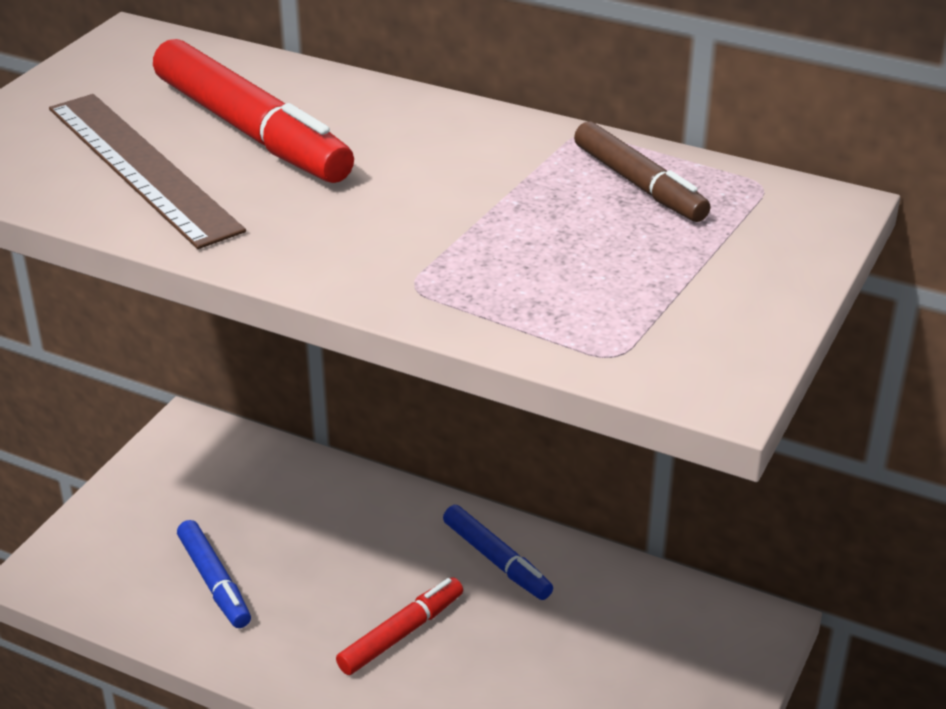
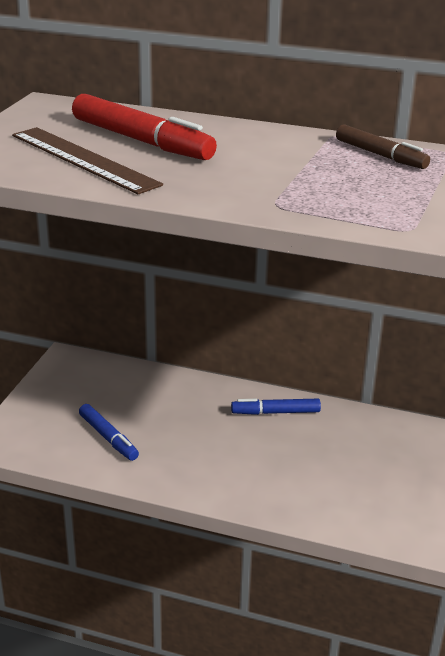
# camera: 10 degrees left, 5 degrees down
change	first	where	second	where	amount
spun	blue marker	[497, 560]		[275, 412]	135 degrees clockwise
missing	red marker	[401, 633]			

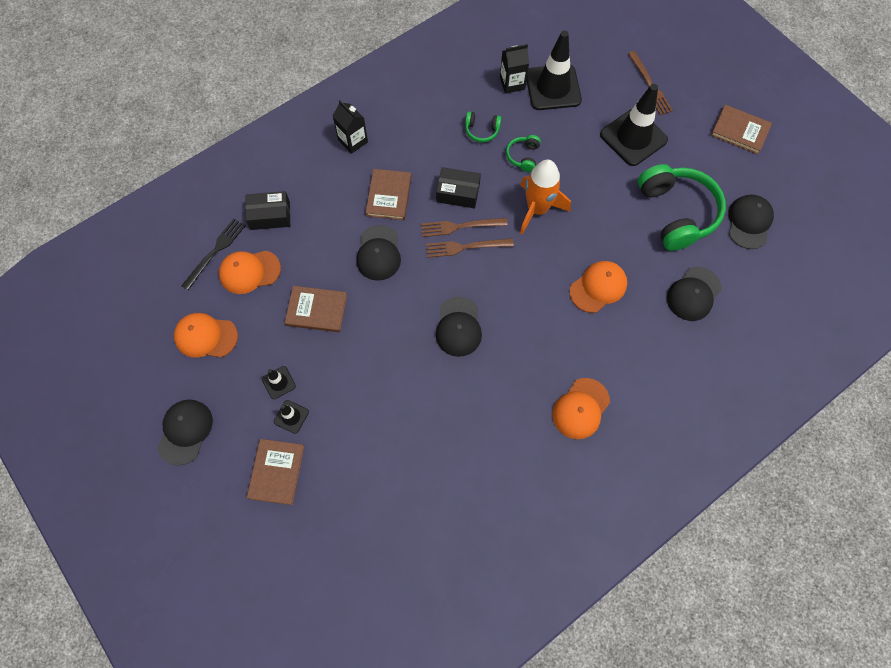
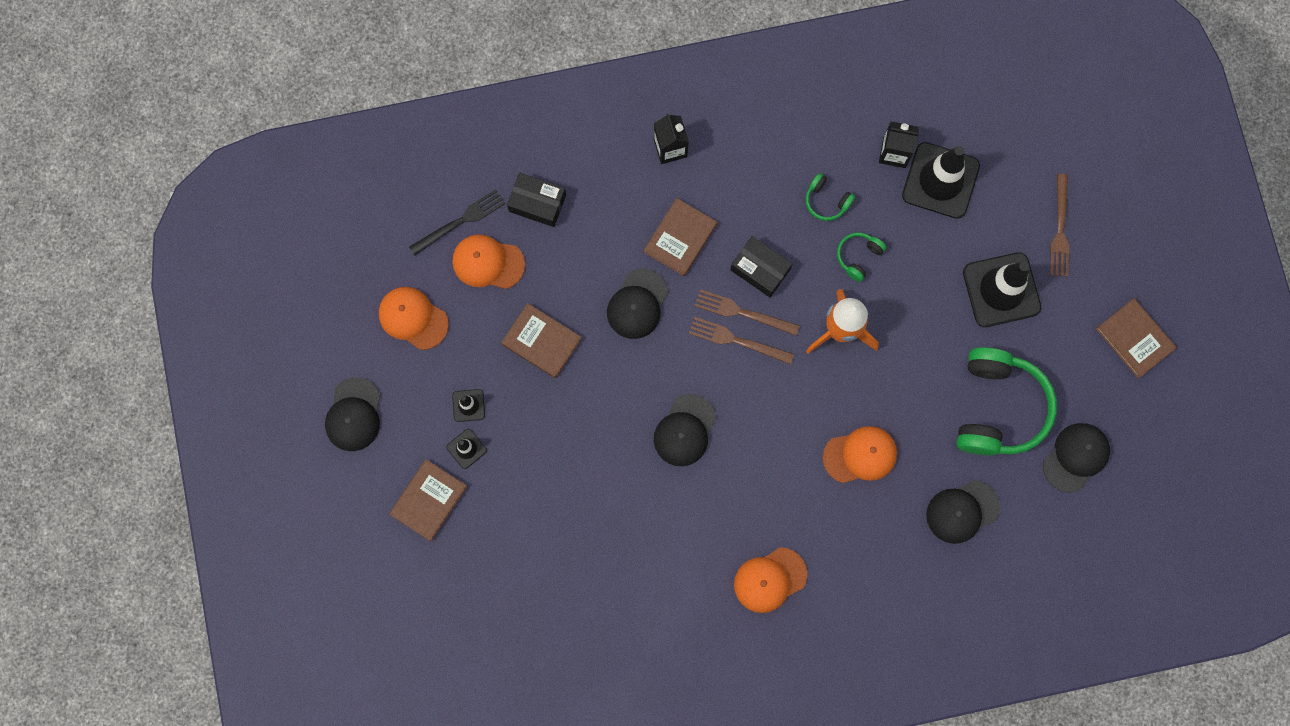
# camera: 25 degrees right, 10 degrees up
change	first	where	second	where	amount
spun	black cap	[185, 431]		[354, 415]	150 degrees clockwise

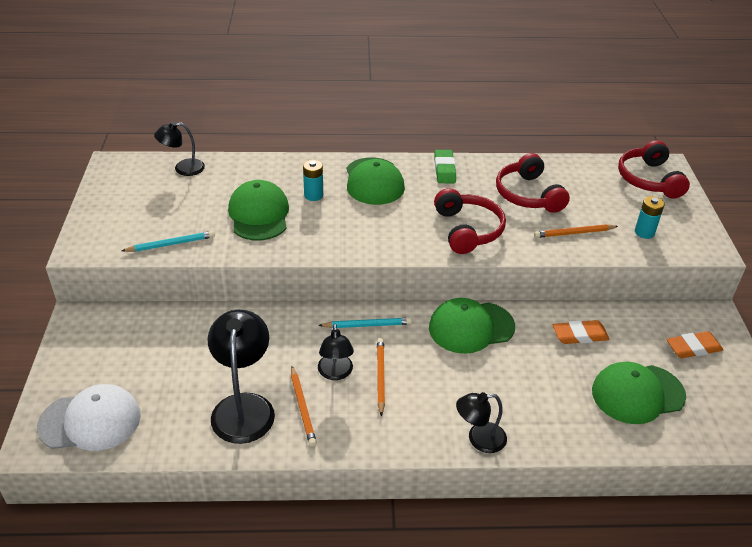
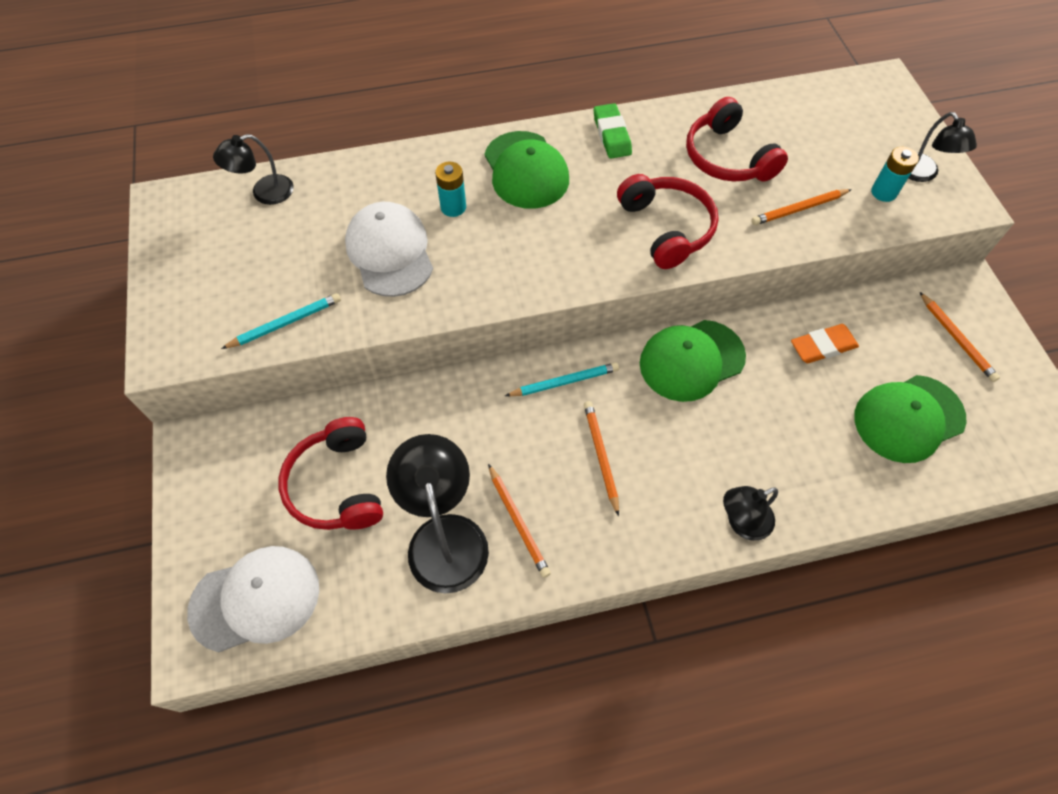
# camera: 10 degrees left, 20 degrees up
change	first	where	second	where	amount
relocated	red headphones	[649, 179]		[337, 485]	
colour	green cap	[259, 214]	white cap	[390, 252]	
relocated	black lamp	[335, 373]		[922, 174]	
exchanged	orange eraser	[693, 348]	orange pencil	[956, 339]	

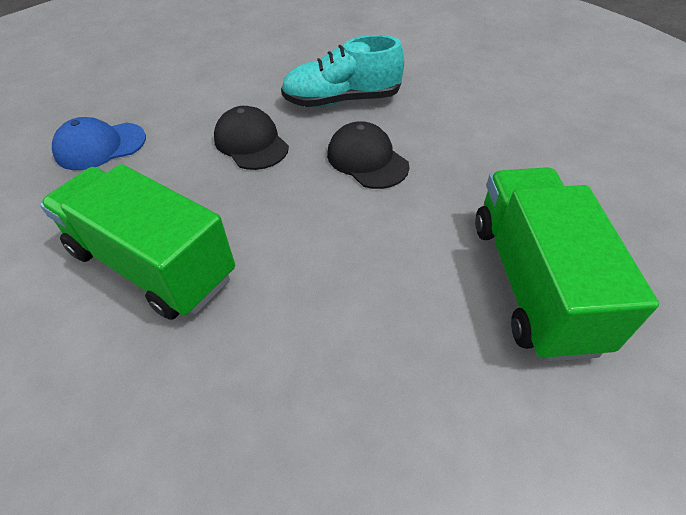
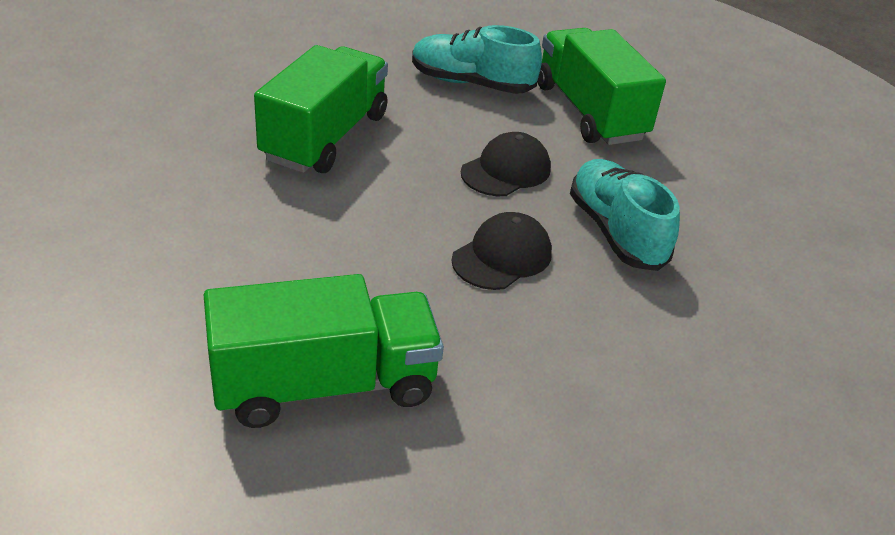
# camera: 75 degrees right, 10 degrees down
change	first	where	second	where	amount
exchanged	blue cap	[100, 146]	turquoise shoe	[471, 83]	
appeared			green truck	[589, 112]	

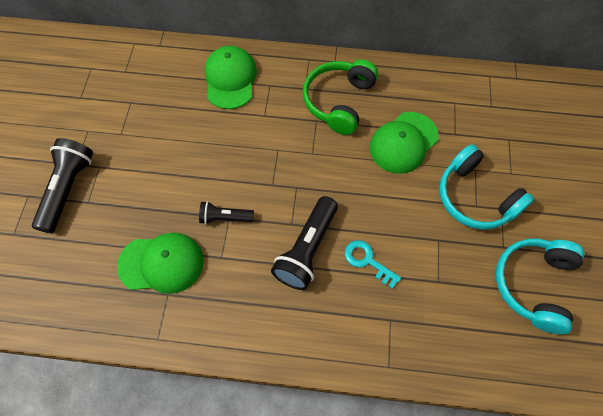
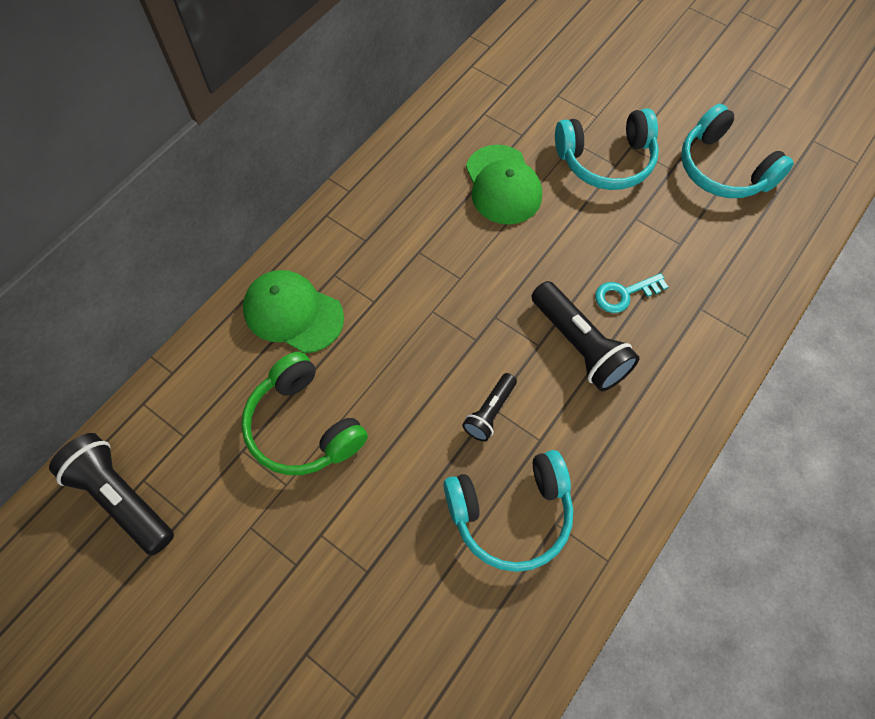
# camera: 60 degrees left, 0 degrees up
change	first	where	second	where	amount
relocated	black flashlight	[68, 189]		[122, 497]	
relocated	green headphones	[339, 101]		[303, 426]	
exchanged	green cap	[161, 263]	turquoise headphones	[511, 513]	

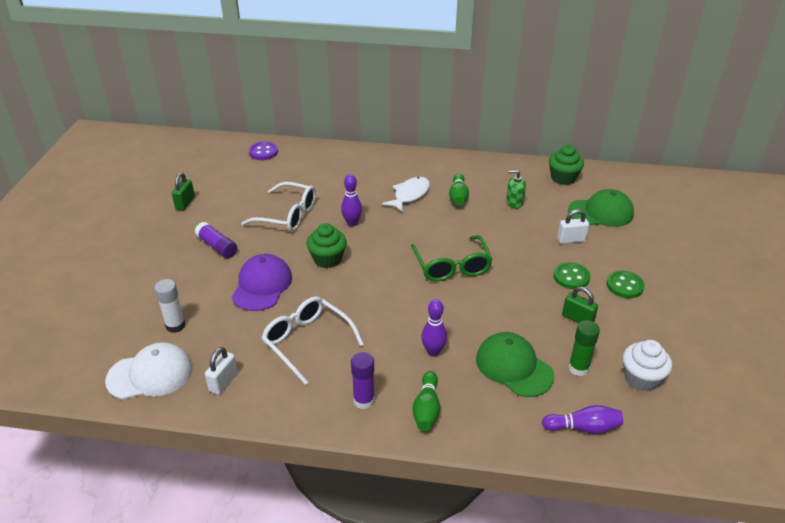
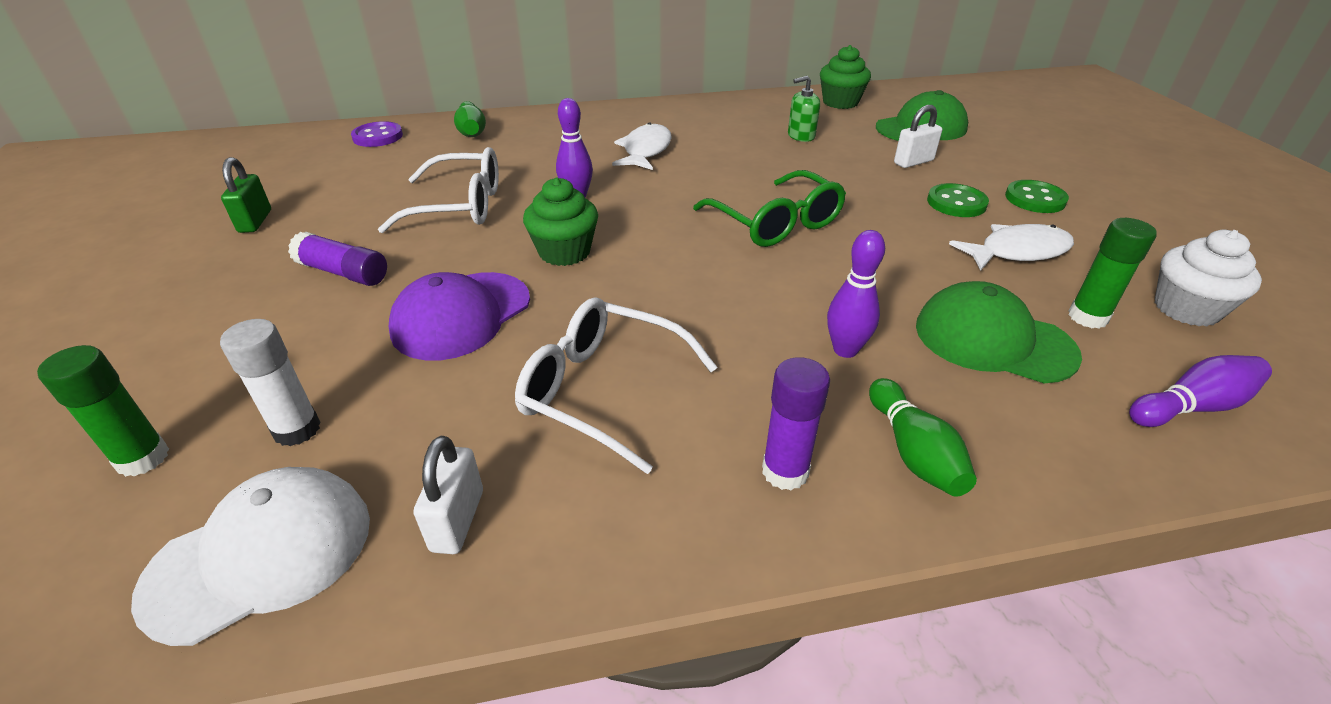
# camera: 20 degrees left, 0 degrees up
change	first	where	second	where	amount
appeared			green glue stick	[143, 458]	
spun	purple cap	[262, 285]		[461, 315]	135 degrees counterclockwise
relocated	green bowling pin	[458, 197]		[471, 131]	
exchanged	green padlock	[577, 319]	white fish	[1017, 252]	

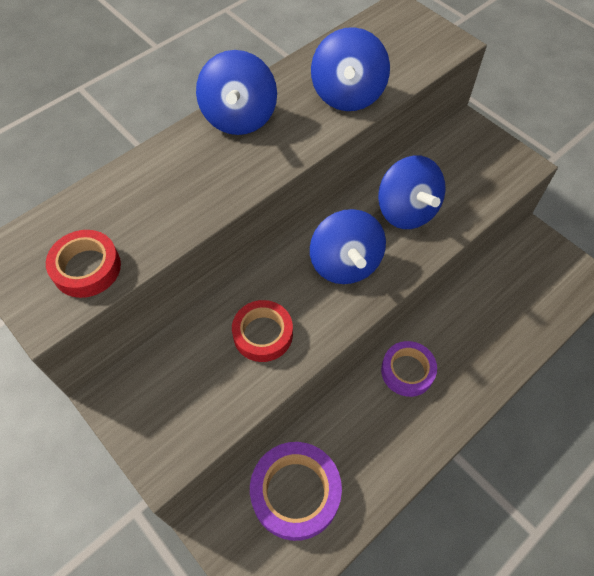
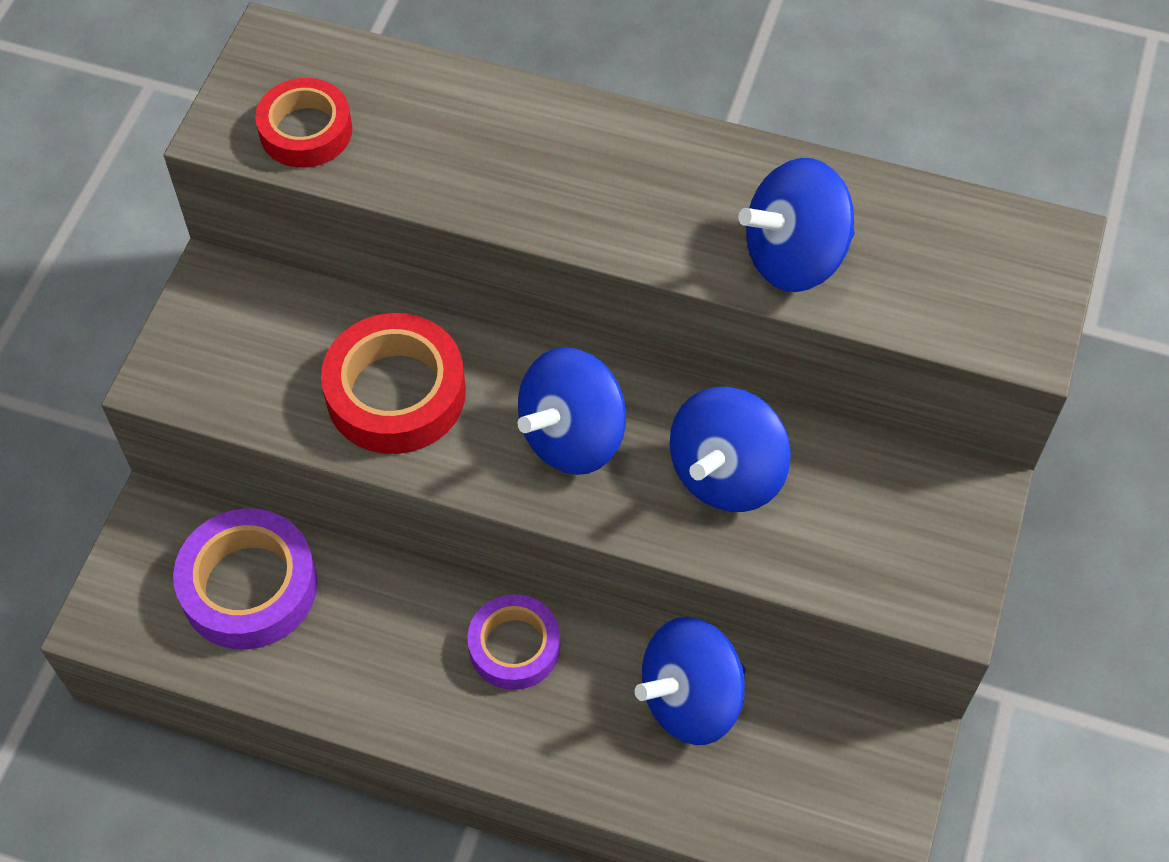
# camera: 60 degrees right, 0 degrees up
change	first	where	second	where	amount
size	red tape	[263, 334]		[396, 393]	x1.52
relocated	blue spinning top	[239, 118]		[690, 699]	

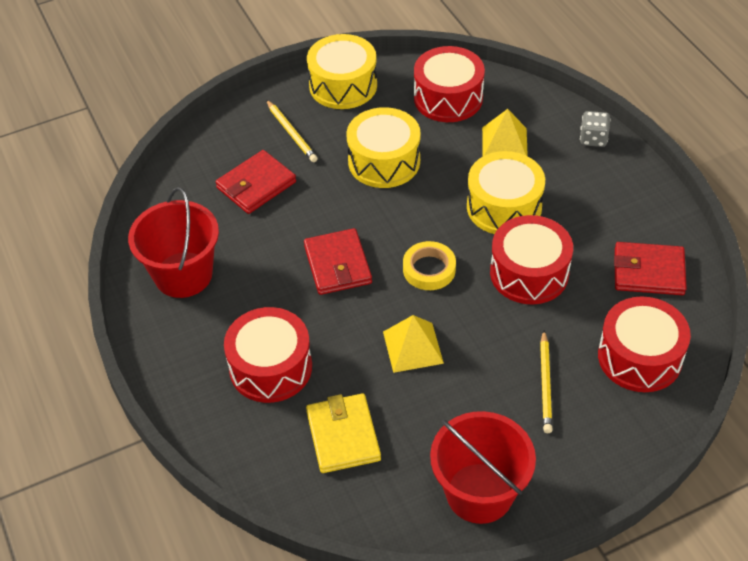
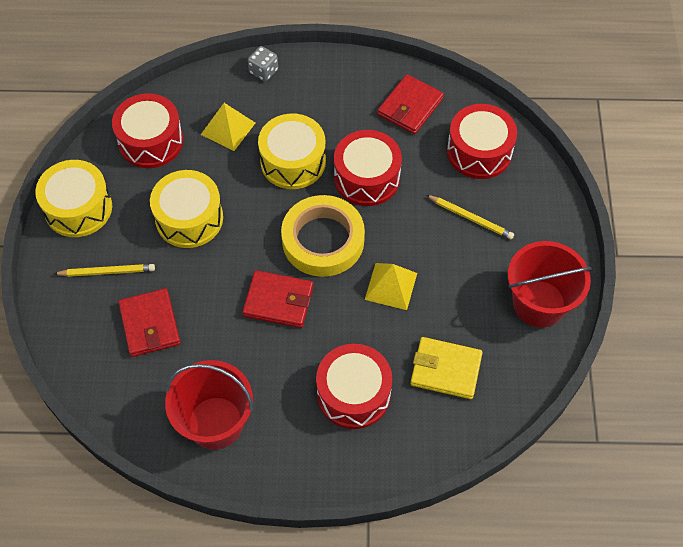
# camera: 65 degrees left, 10 degrees up
change	first	where	second	where	amount
size	yellow tape	[429, 269]		[323, 240]	x1.78

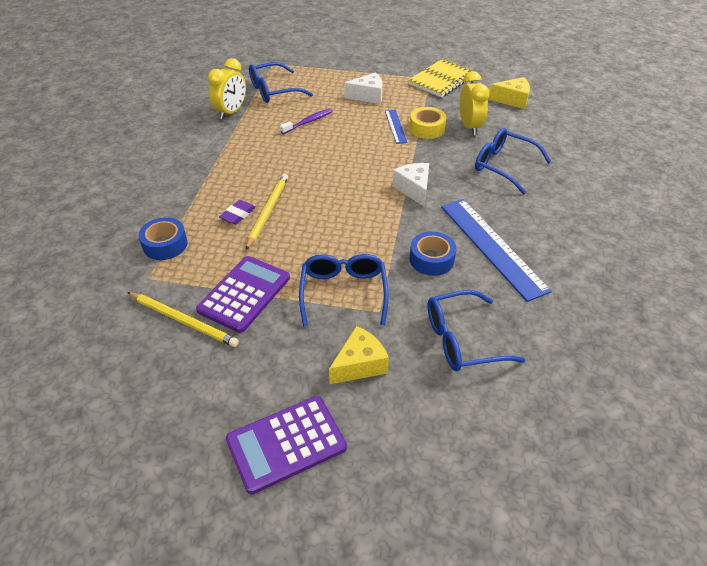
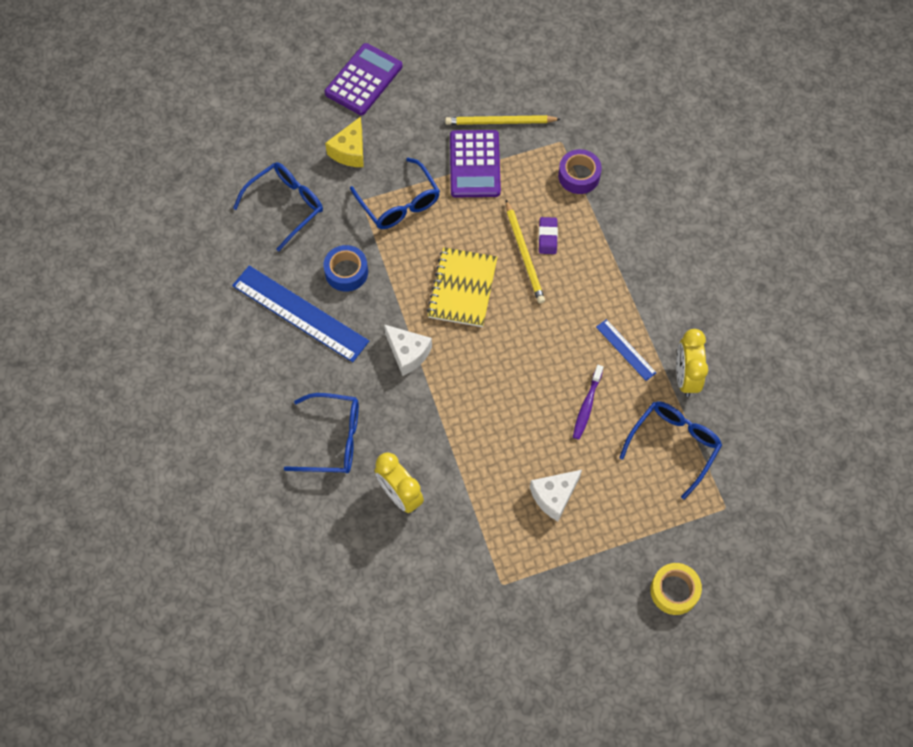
# camera: 150 degrees right, 20 degrees up
change	first	where	second	where	amount
relocated	yellow notebook	[441, 80]		[462, 288]	
colour	blue tape	[165, 244]	purple tape	[579, 176]	
relocated	blue ruler	[395, 126]		[626, 349]	
relocated	yellow tape	[427, 128]		[674, 591]	
missing	yellow cheese	[512, 100]			

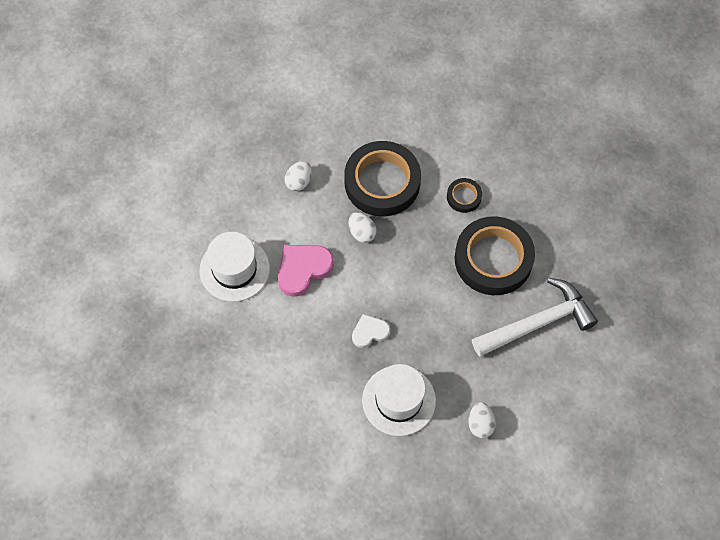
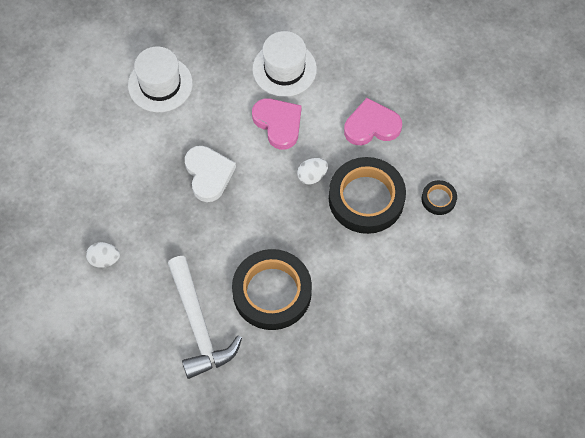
# camera: 95 degrees right, 0 degrees up
change	first	where	second	where	amount
relocated	white hat	[399, 400]		[160, 84]	
size	white heart	[370, 332]		[208, 174]	x1.61
exchanged	white egg	[299, 182]	pink heart	[371, 126]	
relocated	black tape	[464, 197]		[438, 199]	

